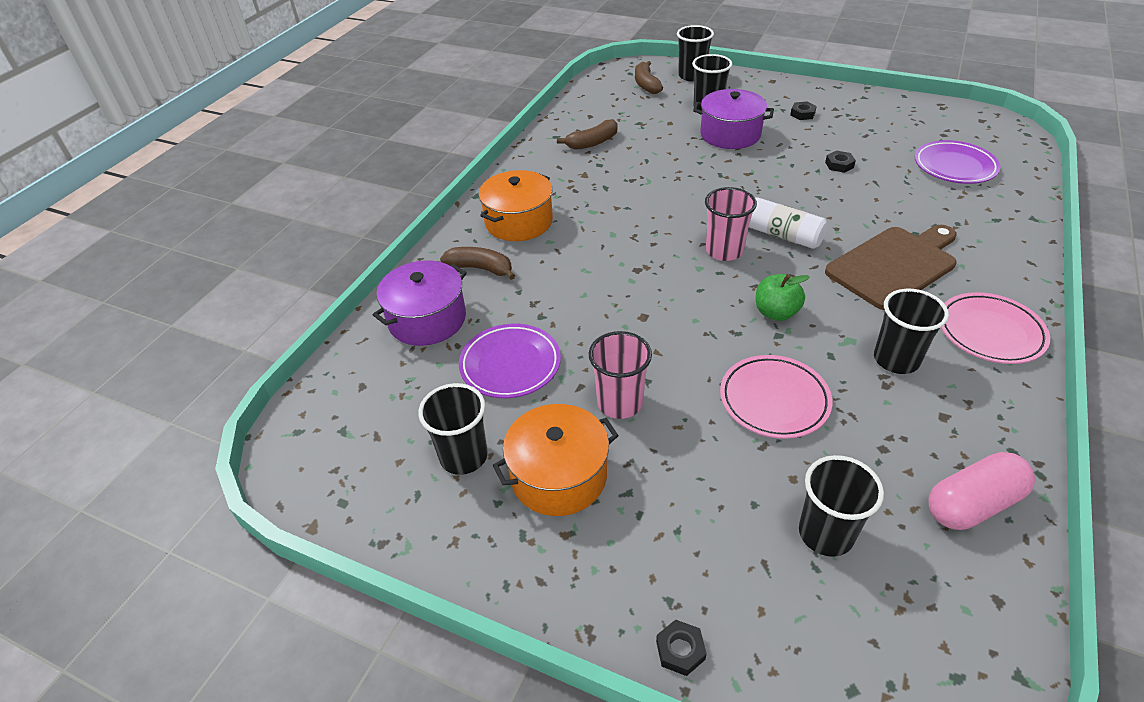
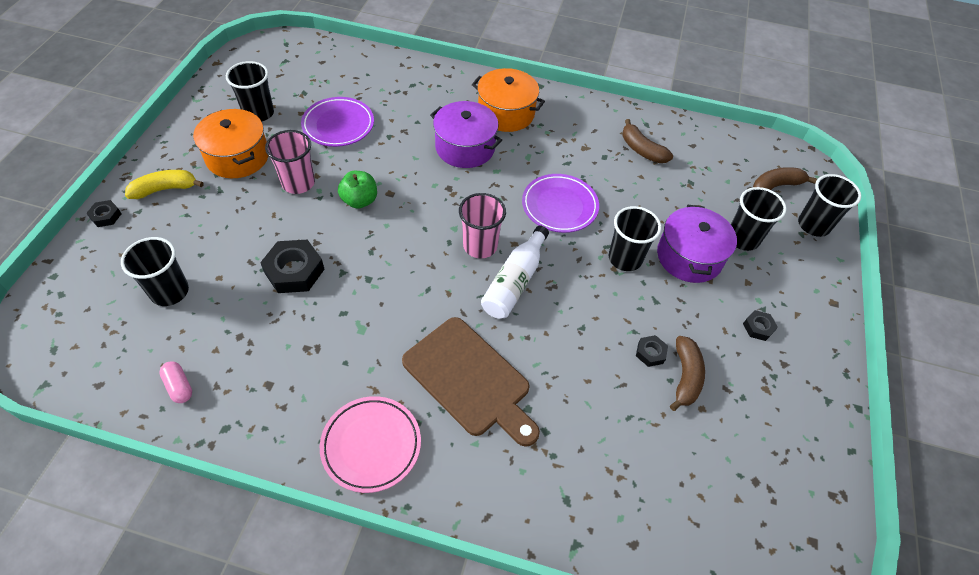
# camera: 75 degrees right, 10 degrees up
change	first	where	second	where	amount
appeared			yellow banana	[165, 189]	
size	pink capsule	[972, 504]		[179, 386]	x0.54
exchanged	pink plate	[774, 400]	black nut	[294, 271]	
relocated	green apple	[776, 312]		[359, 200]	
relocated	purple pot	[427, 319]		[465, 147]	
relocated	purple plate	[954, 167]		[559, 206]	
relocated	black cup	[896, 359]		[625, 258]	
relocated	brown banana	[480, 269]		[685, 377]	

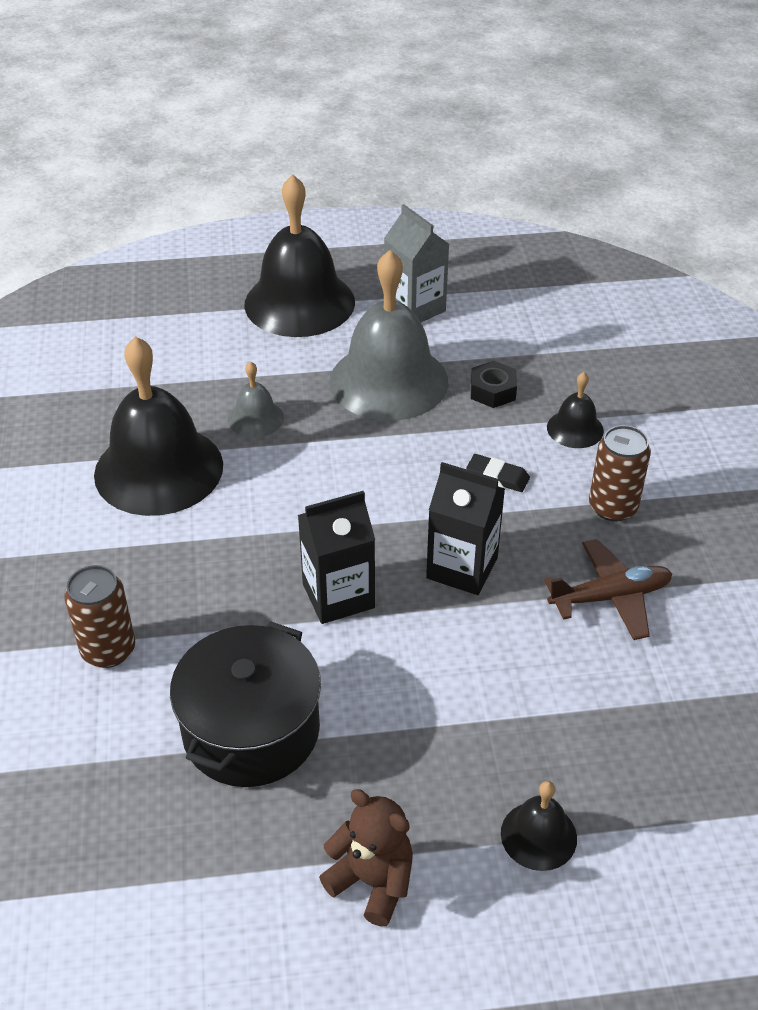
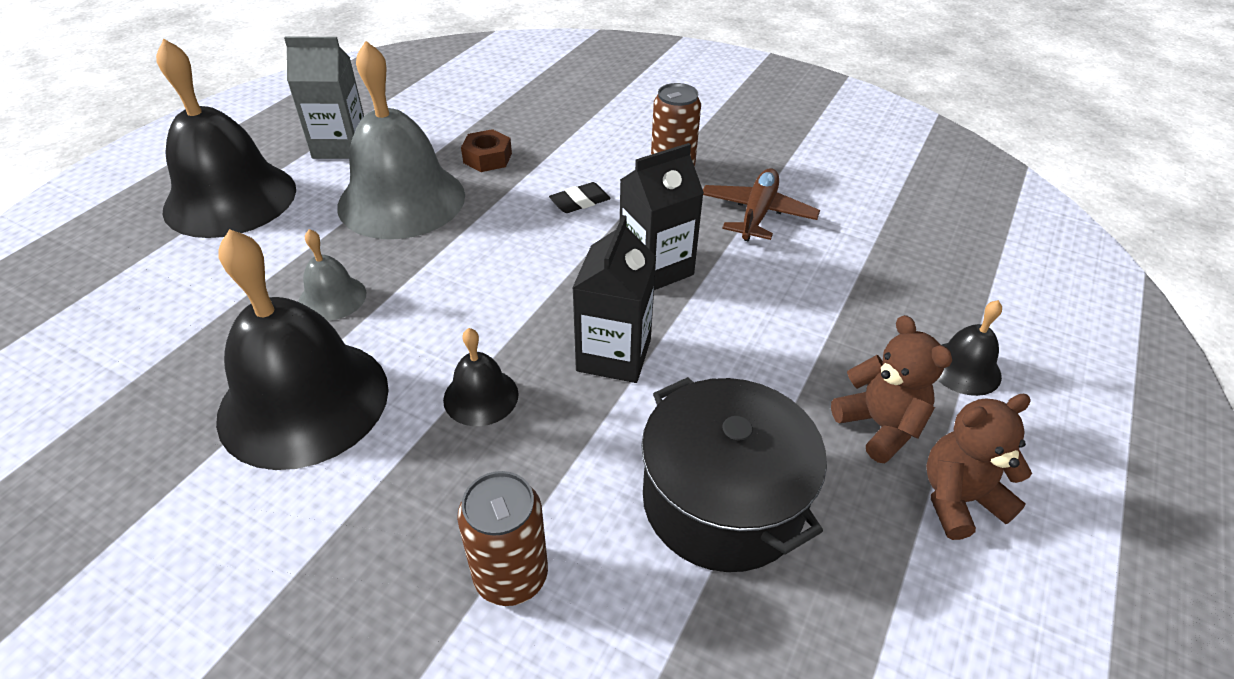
# camera: 55 degrees left, 0 degrees up
change	first	where	second	where	amount
relocated	black bell	[575, 429]		[481, 396]	
colour	black nut	[492, 391]	brown nut	[487, 158]	
appeared			brown teddy bear	[879, 426]	

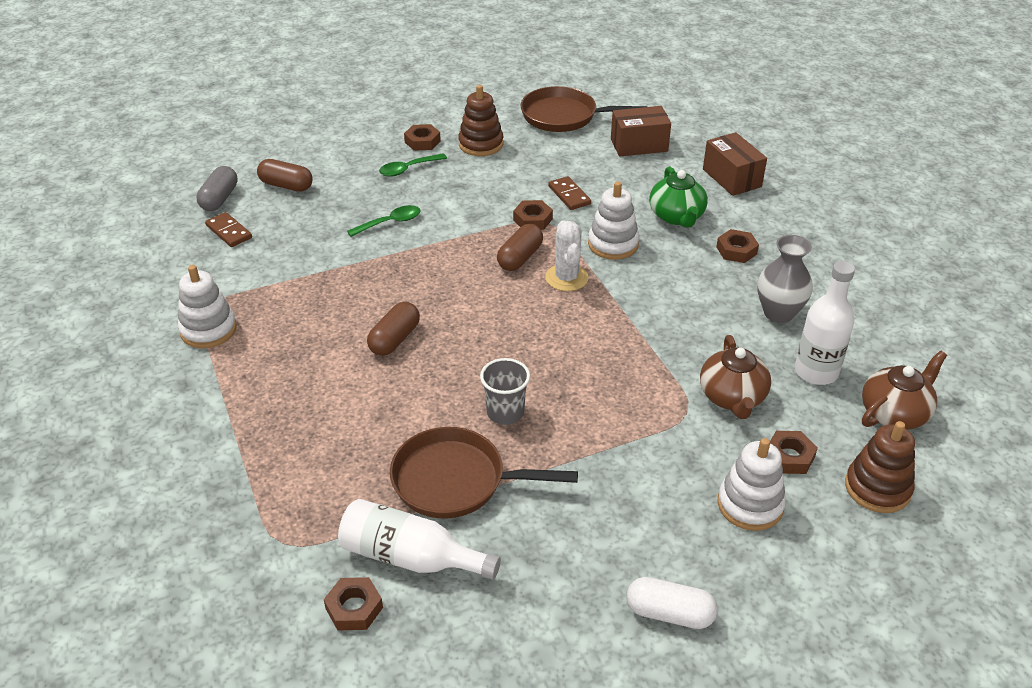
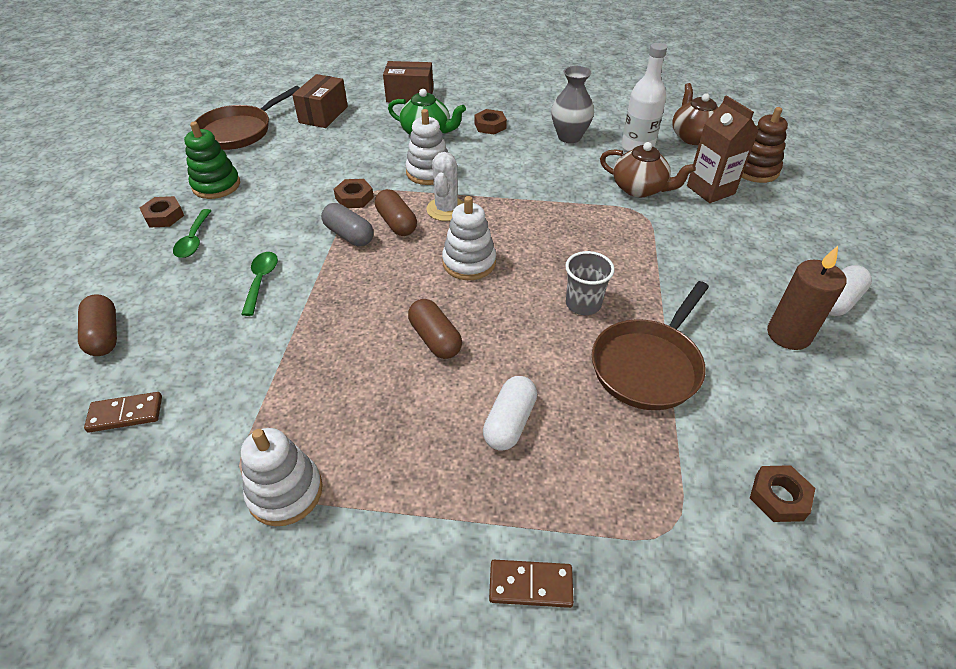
# camera: 60 degrees left, 5 degrees up
change	first	where	second	where	amount
spun	brown capsule	[286, 185]		[104, 335]	75 degrees counterclockwise
colour	brown stacking toy	[481, 144]	green stacking toy	[216, 185]	
relocated	grey capsule	[219, 199]		[349, 235]	
spun	white cactus	[566, 278]		[446, 209]	75 degrees clockwise
relocated	white stacking toy	[750, 505]		[469, 262]	
appeared			white capsule	[509, 422]	
relocated	brown domino	[569, 195]		[530, 585]	
exchanged	brown nut	[789, 456]	brown carton	[710, 190]	
appeared			brown candle	[788, 335]	
missing	white bottle	[410, 557]			

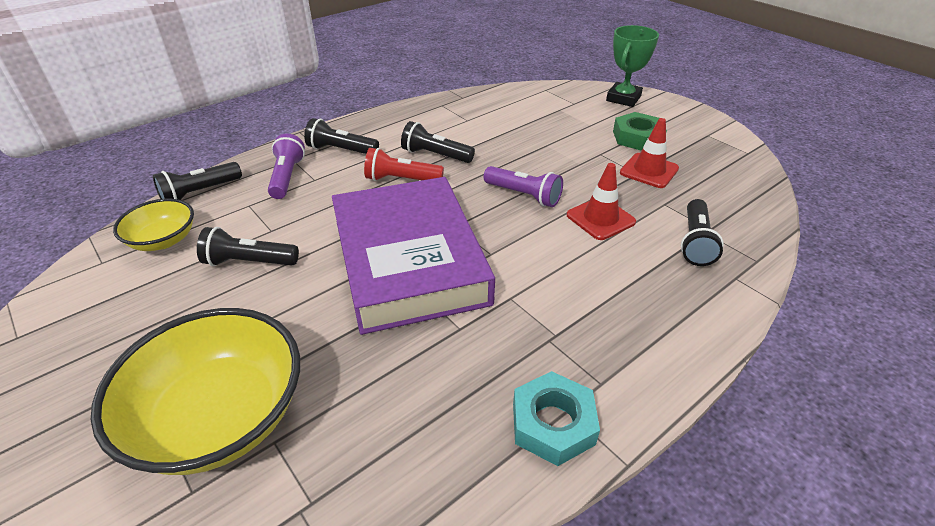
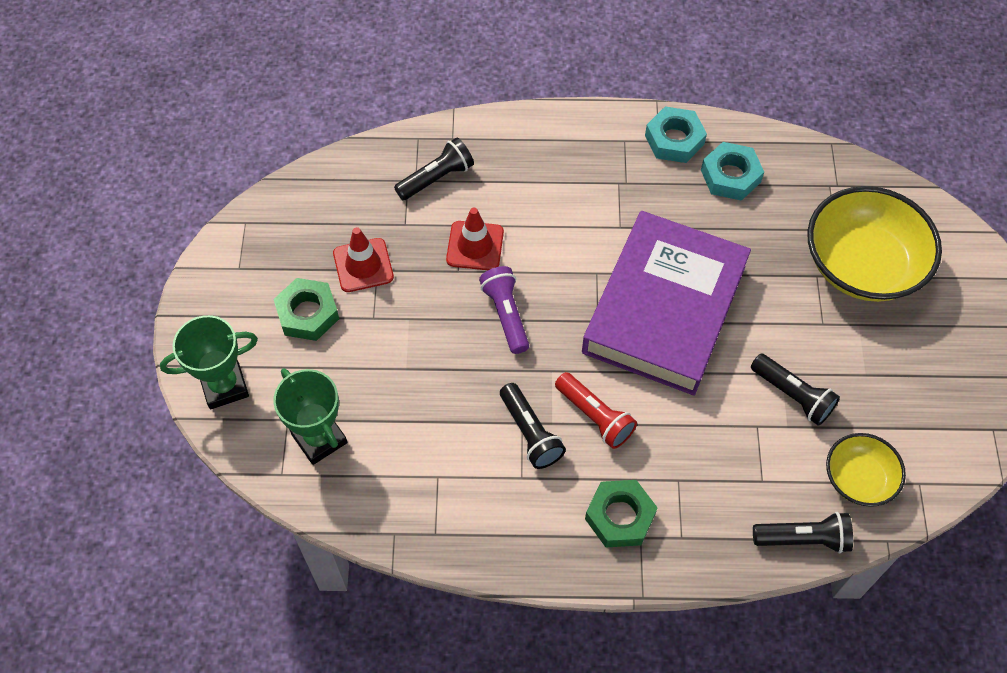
# camera: 140 degrees left, 20 degrees up
change	first	where	second	where	amount
appeared			green trophy	[319, 439]	
exchanged	black flashlight	[341, 150]	green nut	[620, 517]	
appeared			turquoise nut	[730, 176]	
missing	purple flashlight	[287, 177]			

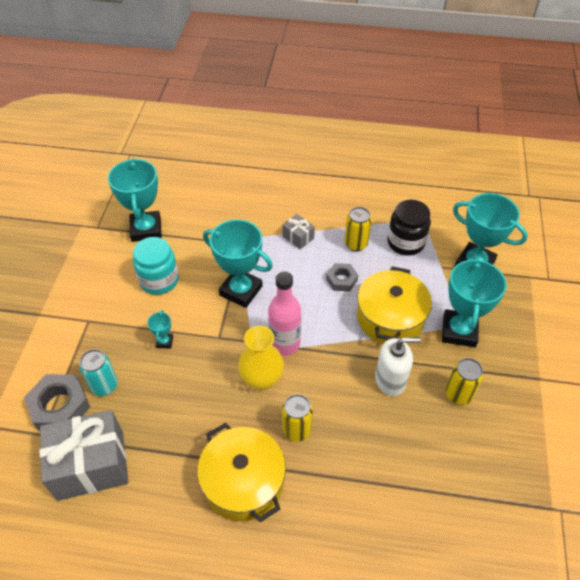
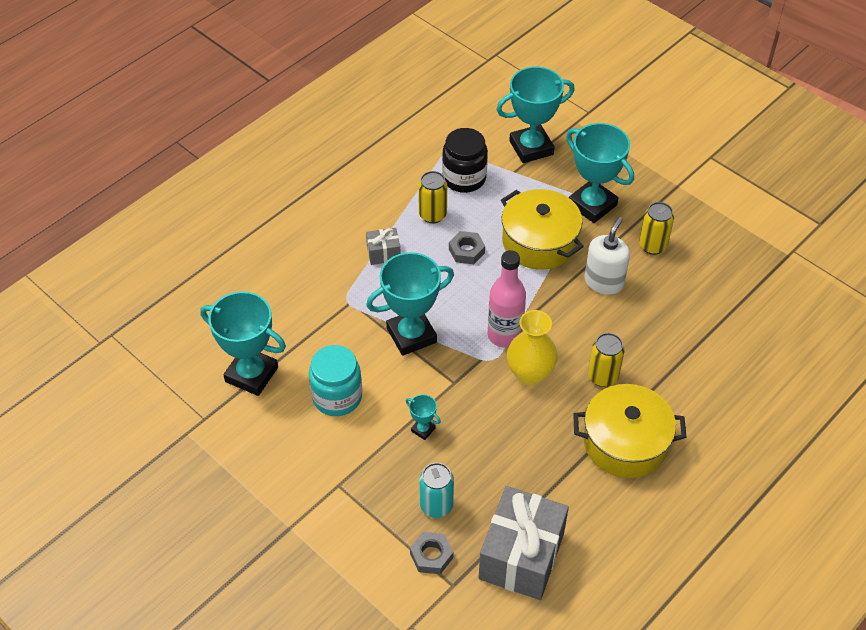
# camera: 55 degrees left, 0 degrees up
change	first	where	second	where	amount
size	grey nut	[60, 406]		[431, 555]	x0.59

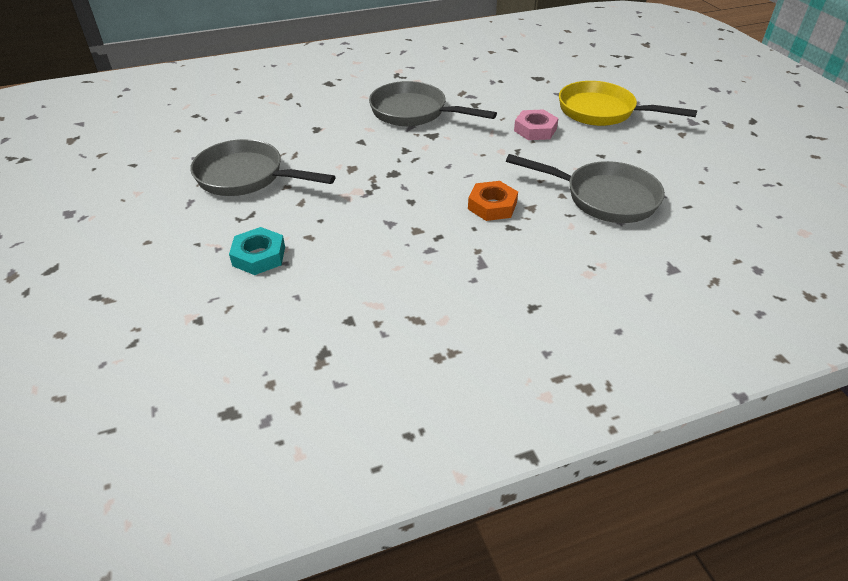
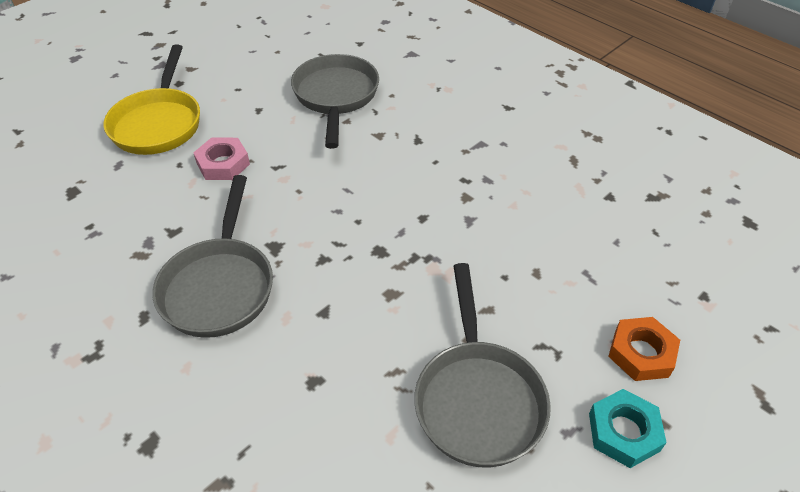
# camera: 115 degrees left, 5 degrees up
change	first	where	second	where	amount
relocated	turquoise nut	[259, 256]		[623, 432]	
relocated	orange nut	[492, 206]		[641, 353]	

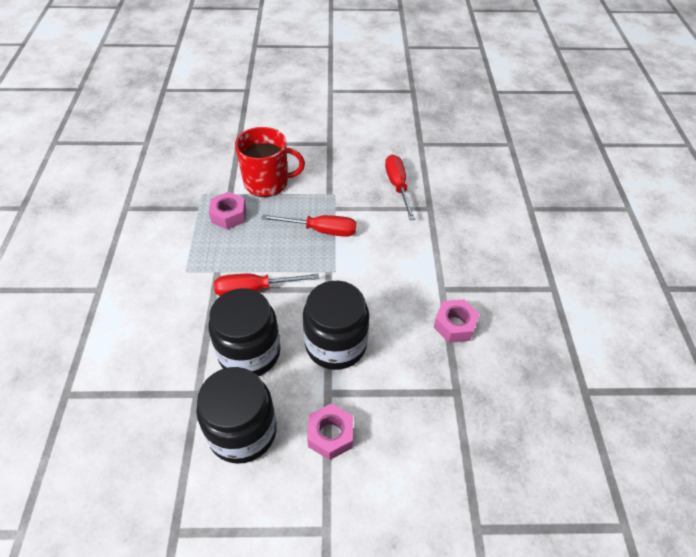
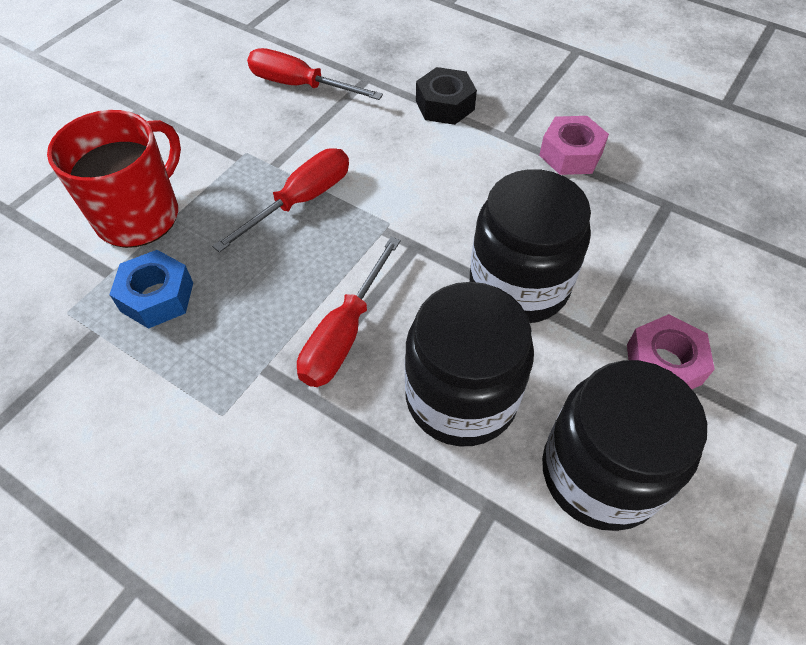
# camera: 55 degrees left, 5 degrees up
change	first	where	second	where	amount
colour	pink nut	[229, 215]	blue nut	[157, 297]	
appeared			black nut	[444, 105]	

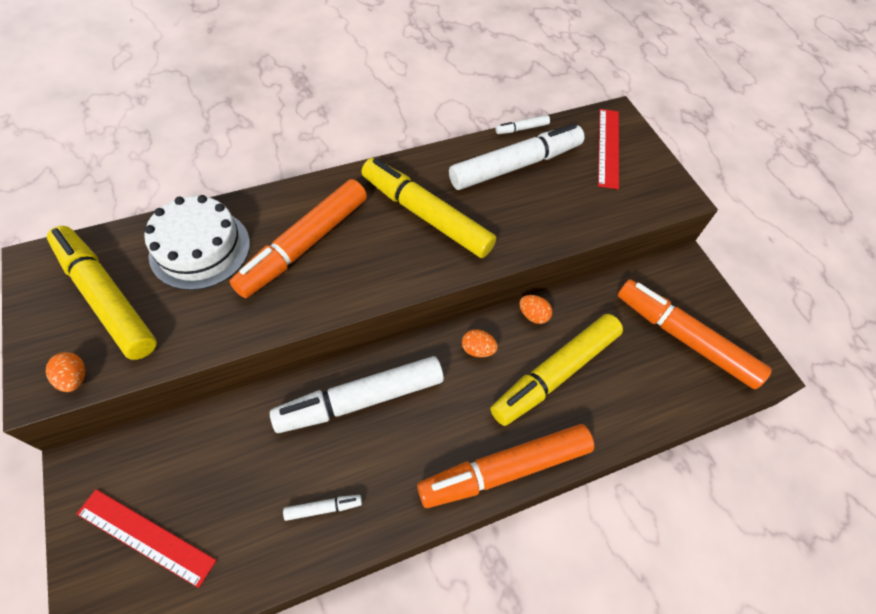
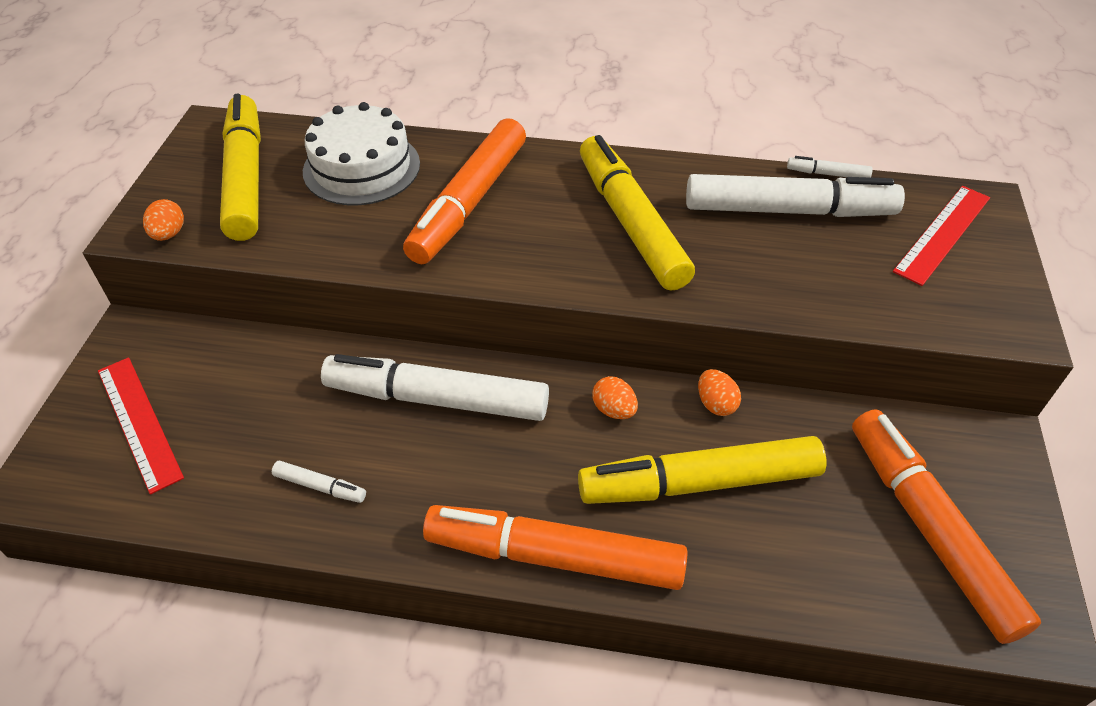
# camera: 35 degrees right, 10 degrees down
change	first	where	second	where	amount
spun	orange marker	[304, 245]		[469, 202]	45 degrees counterclockwise

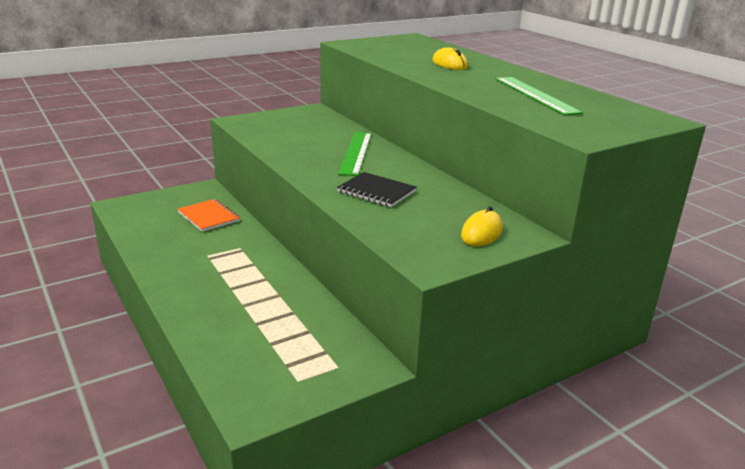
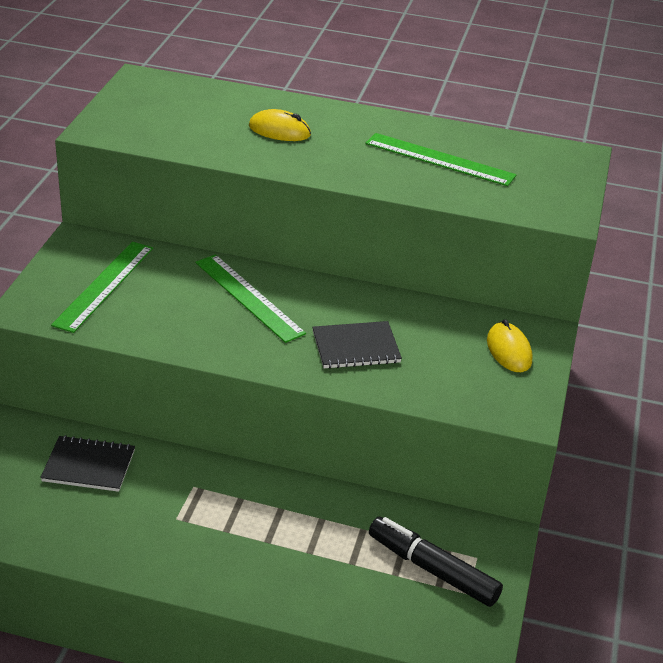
# camera: 45 degrees left, 10 degrees up
change	first	where	second	where	amount
colour	orange notebook	[208, 217]	black notebook	[88, 466]	
appeared			green ruler	[104, 285]	
appeared			black marker	[432, 569]	

